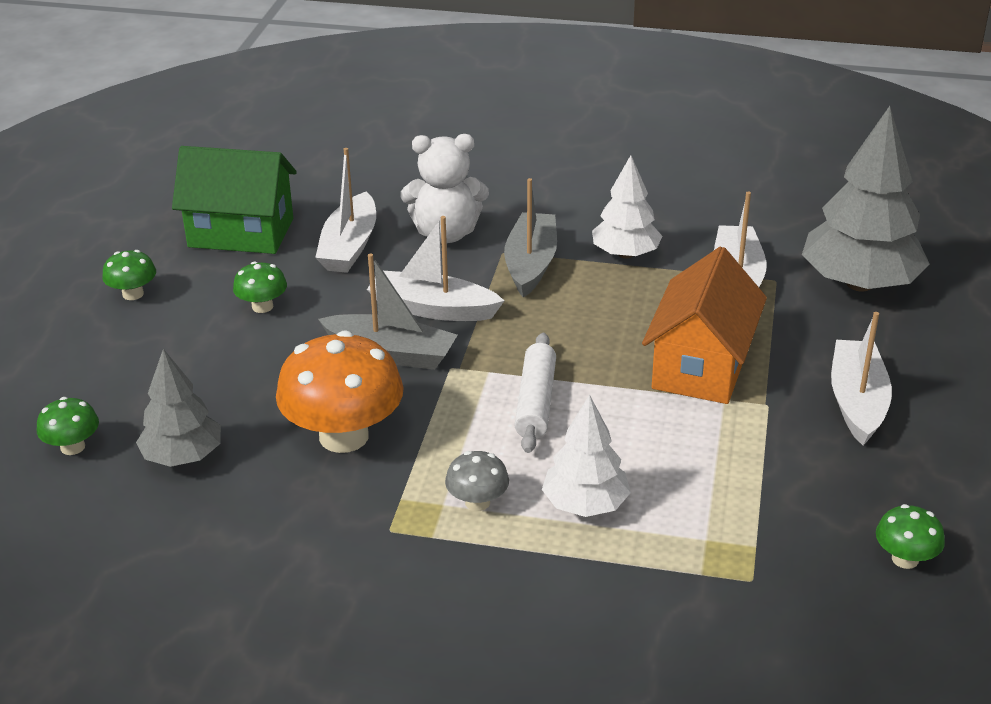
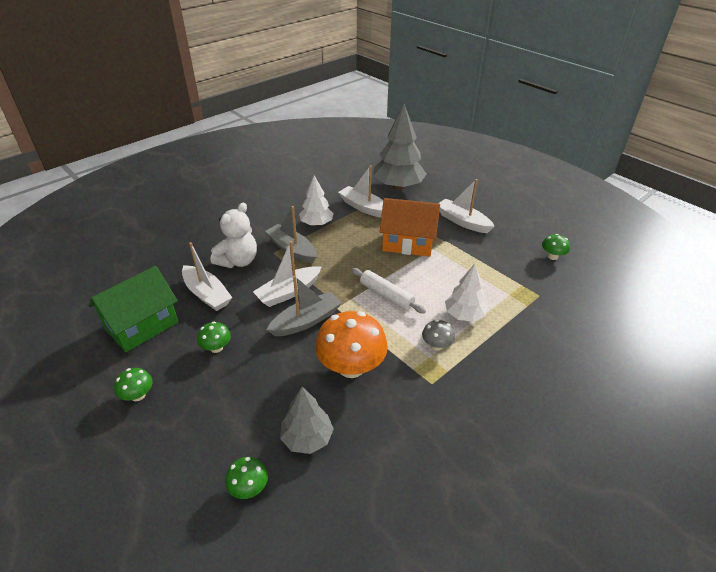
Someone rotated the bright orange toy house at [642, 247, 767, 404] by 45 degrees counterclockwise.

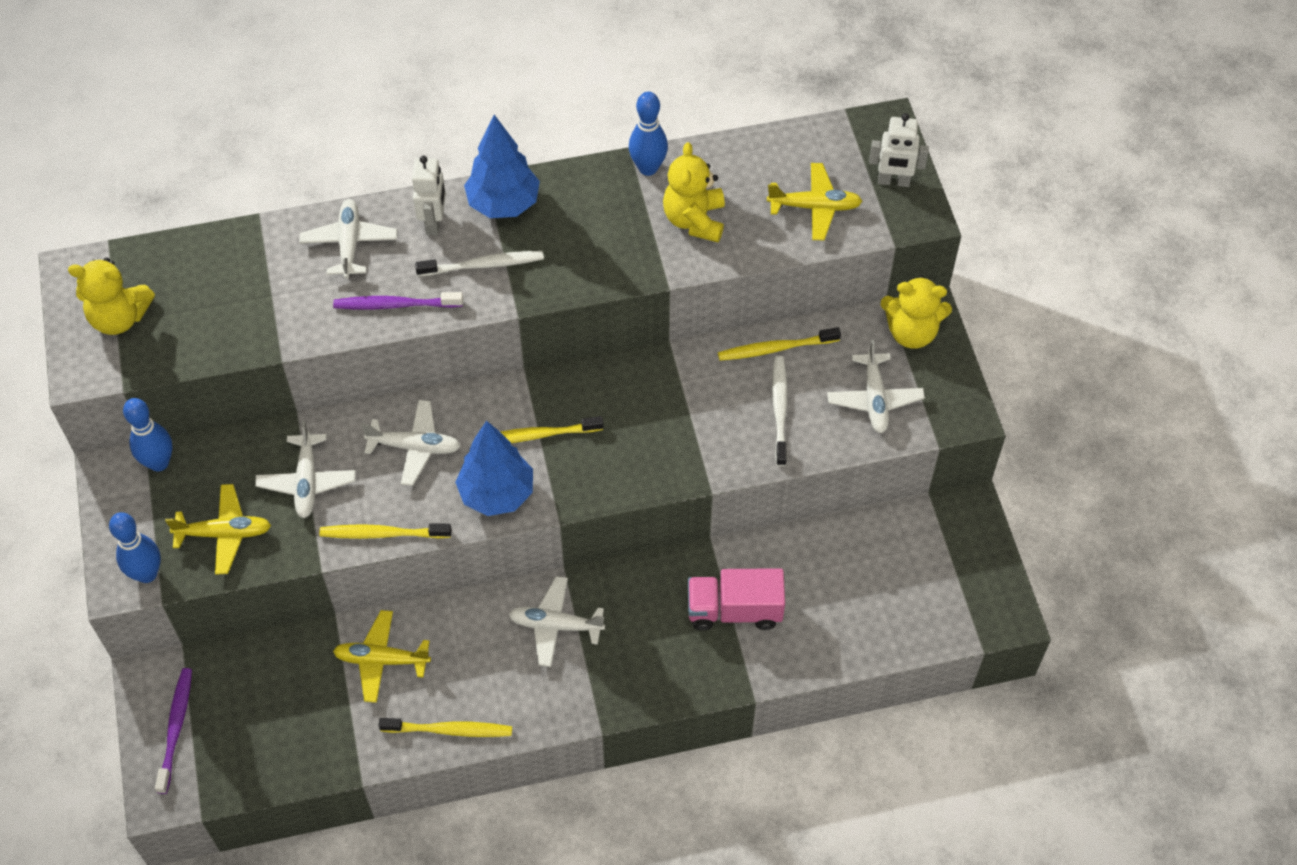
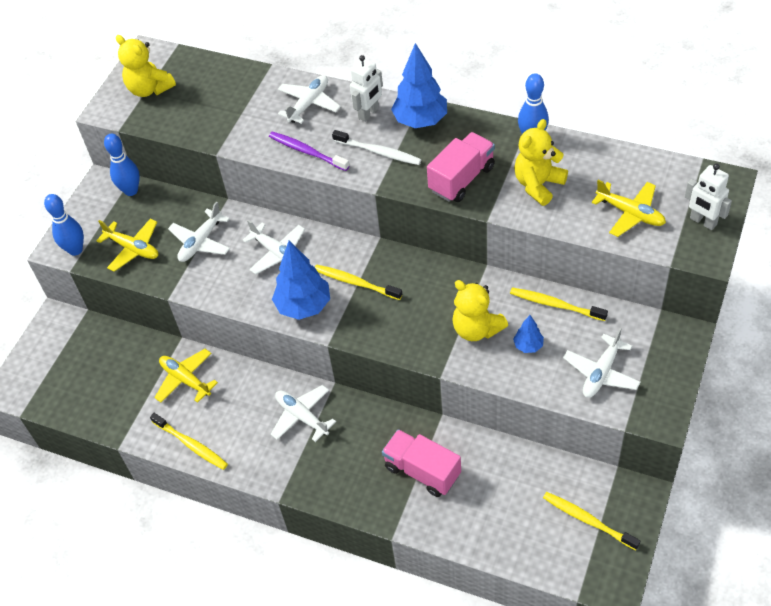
Someone carried the bright yellow teddy from [880, 275, 952, 349] to [452, 280, 508, 341]. Someone swapped the snow-white toothbrush at [772, 356, 787, 466] for the cobalt tree at [513, 315, 544, 353]. Someone carried the bright yellow toothbrush from [319, 523, 452, 539] to [543, 492, 640, 550]. Someone took away the royal purple toothbrush at [155, 668, 192, 794]. Someone put down the rose-pink truck at [427, 132, 495, 202].

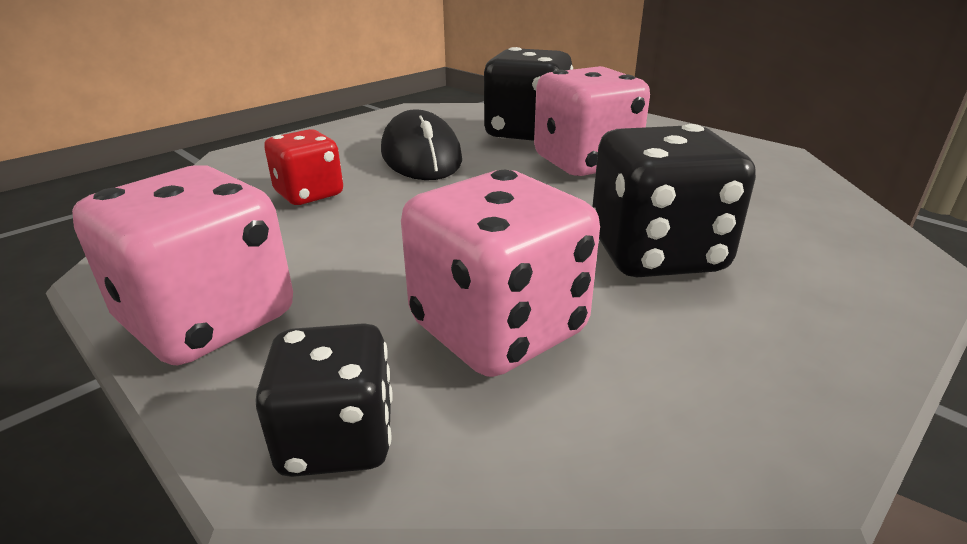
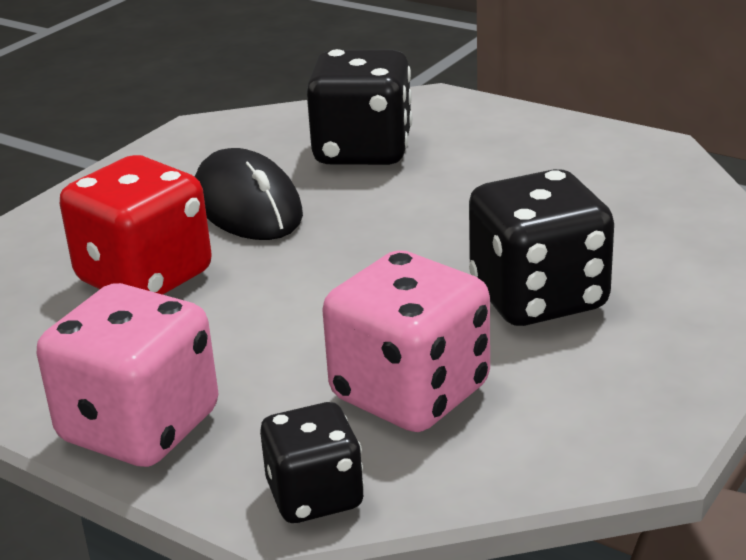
Someone took away the rose-pink game die at [534, 66, 650, 176]. Someone scaled the red game die at [264, 129, 343, 205] by 1.65.

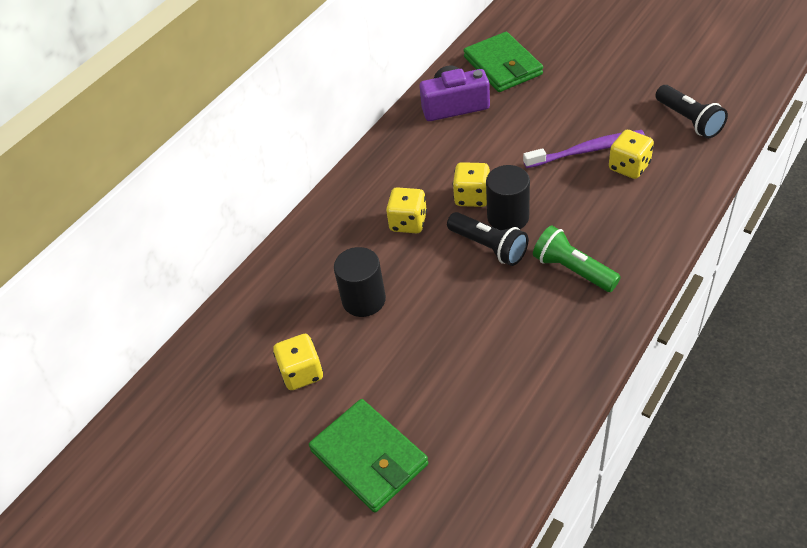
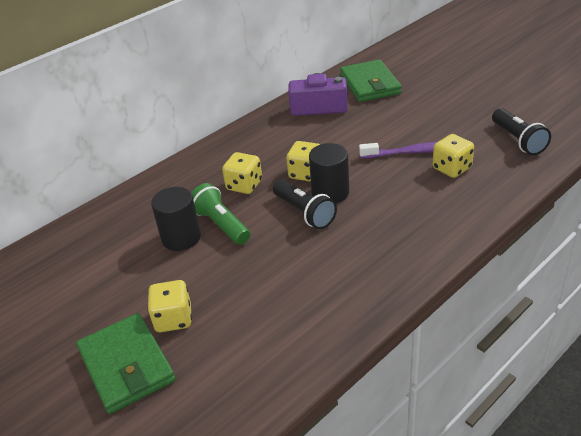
Someone carried the emerald flashlight from [533, 226, 621, 292] to [191, 183, 250, 245]. Someone carried the bright yellow game die from [273, 334, 323, 390] to [147, 280, 192, 332].

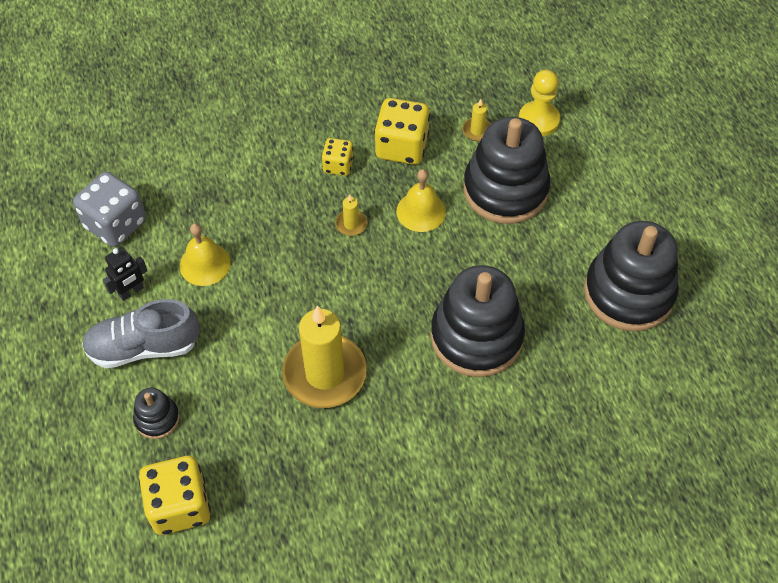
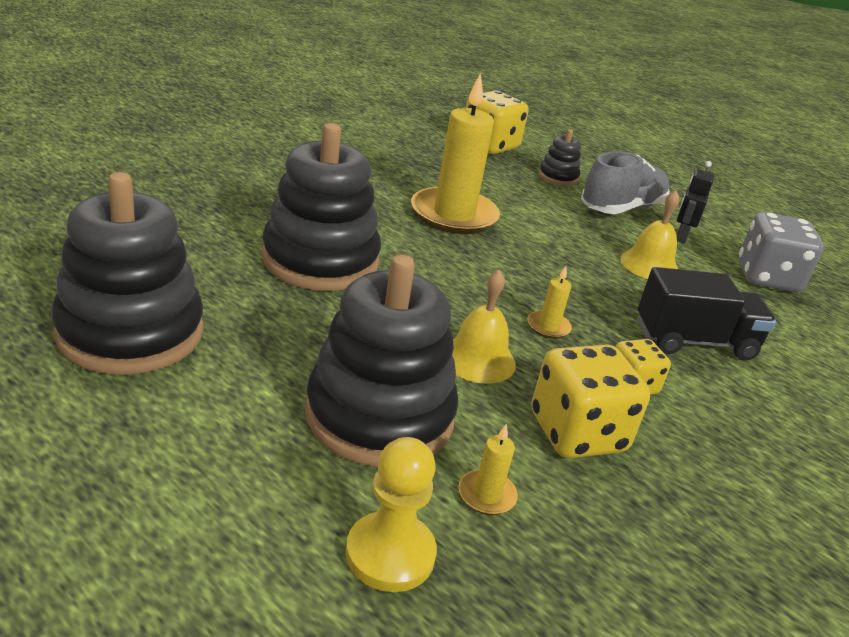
Someone put down the jet-black truck at [638, 267, 777, 361].

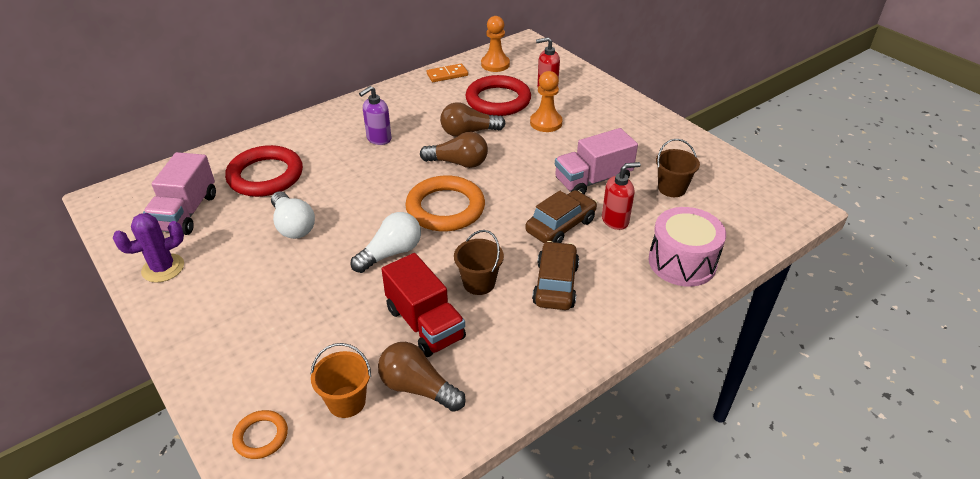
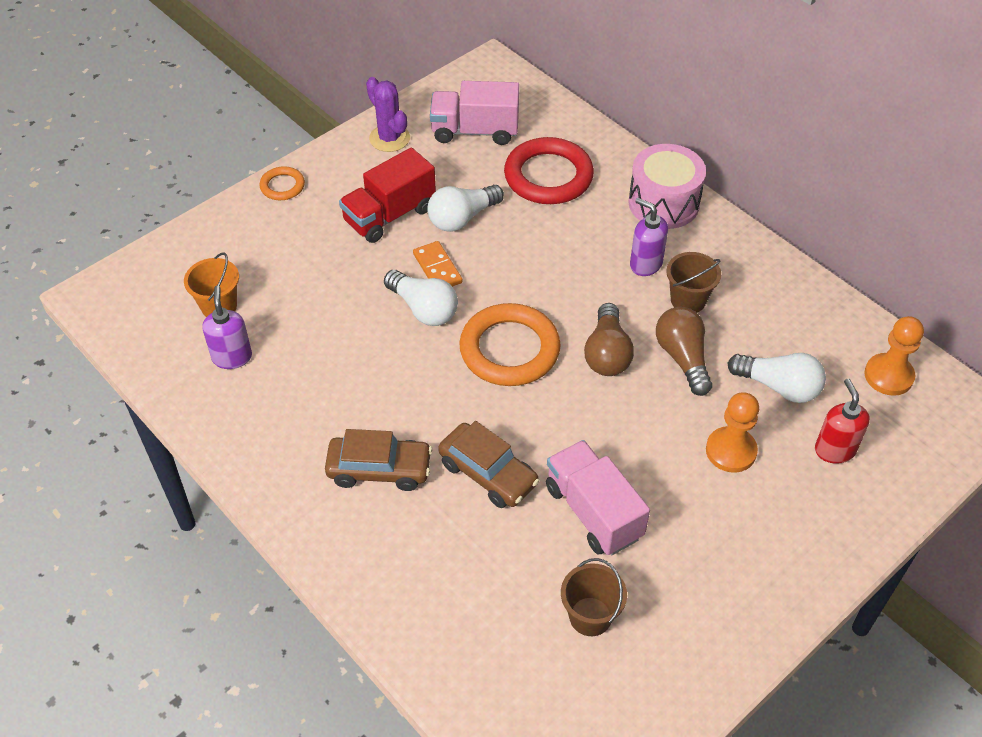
Someone carried the bright orange domino tile from [427, 63, 468, 82] to [413, 241, 463, 287]. Someone swapped the red torus at [465, 75, 531, 116] for the snow-white lightbulb at [728, 353, 826, 403]. Someone took away the red soap dispenser at [602, 162, 641, 230]. Someone carried the rose-pink drum from [649, 207, 726, 287] to [628, 144, 706, 229]. Someone carried the brown bucket from [454, 230, 504, 295] to [666, 252, 721, 313]. Someone carried the red truck from [381, 253, 466, 357] to [339, 148, 436, 243]. Someone swapped the brown lightbulb at [378, 342, 466, 412] for the royal purple soap dispenser at [202, 286, 252, 369]. Someone carried the bright orange torus from [232, 410, 288, 459] to [259, 166, 305, 200].

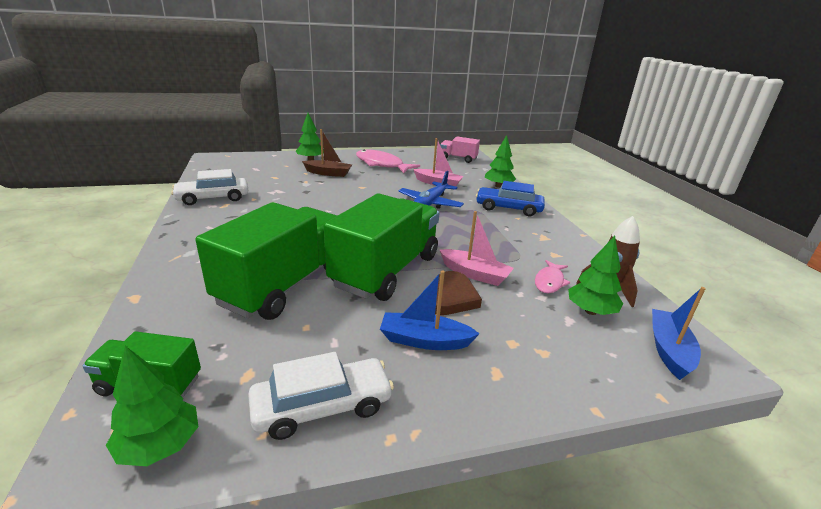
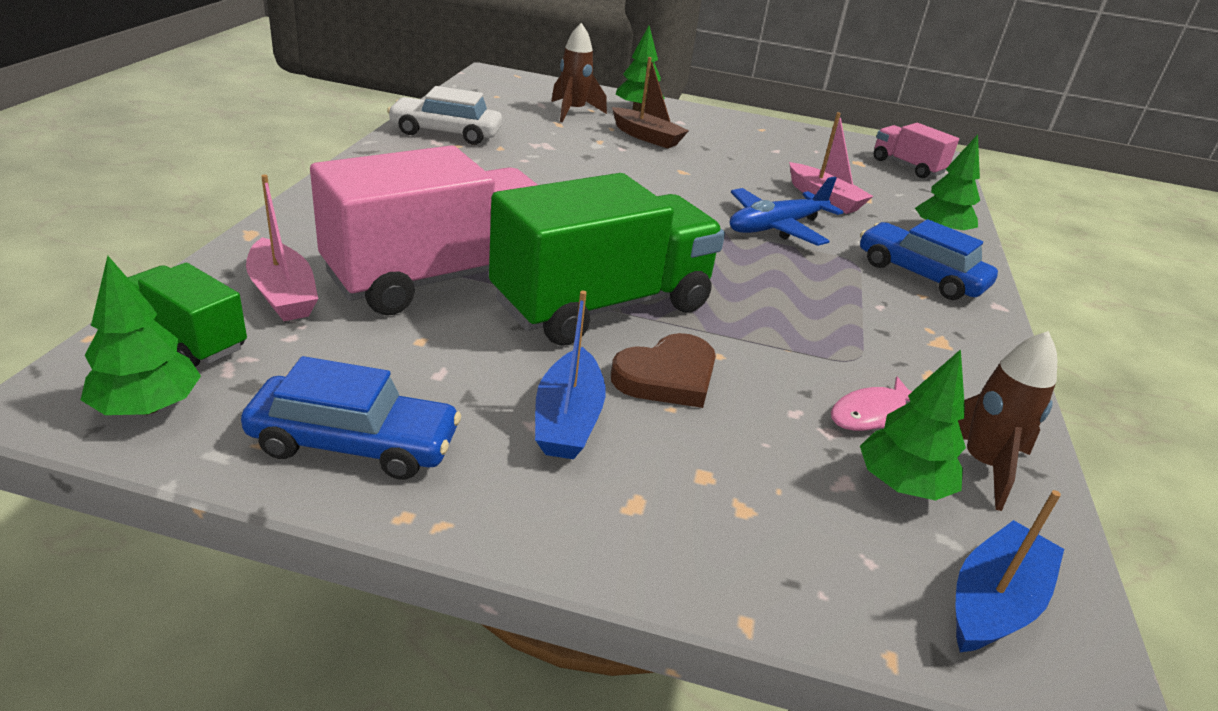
Someone took away the rose-pink fish at [356, 149, 420, 173]. Someone repainted the emerald truck at [195, 202, 337, 320], which became the rose-pink truck at [310, 146, 538, 315]. Someone carried the rose-pink boat from [440, 211, 514, 286] to [246, 175, 318, 321]. Someone rotated the cobalt boat at [380, 270, 480, 350] by 120 degrees counterclockwise. Someone repainted the snow-white automobile at [248, 352, 394, 440], which became the cobalt automobile at [241, 356, 461, 480]. Someone put down the brown toy rocket at [551, 23, 607, 122].

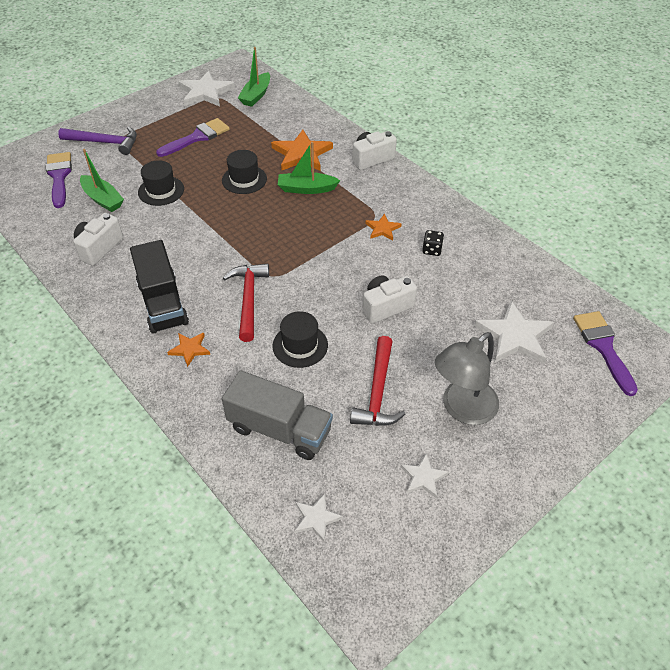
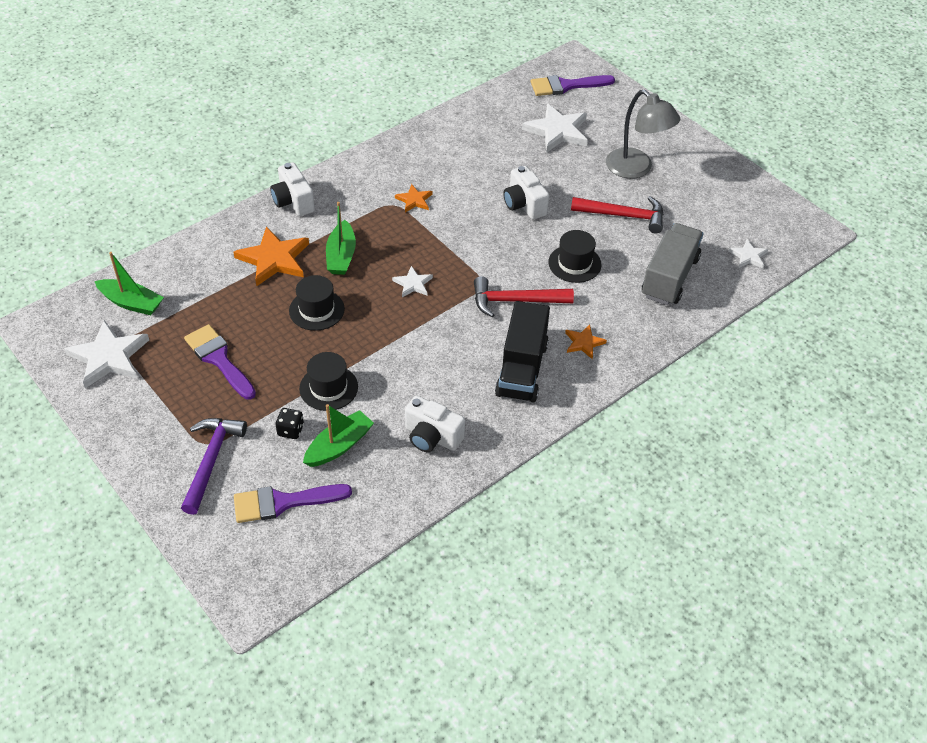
Someone carried the jet-black game die from [422, 230, 444, 256] to [276, 408, 304, 439]. Someone rotated the jet-black truck at [130, 240, 189, 334] by 120 degrees clockwise. Someone carried the snow-white five-pointed star from [401, 453, 449, 498] to [392, 266, 433, 297].

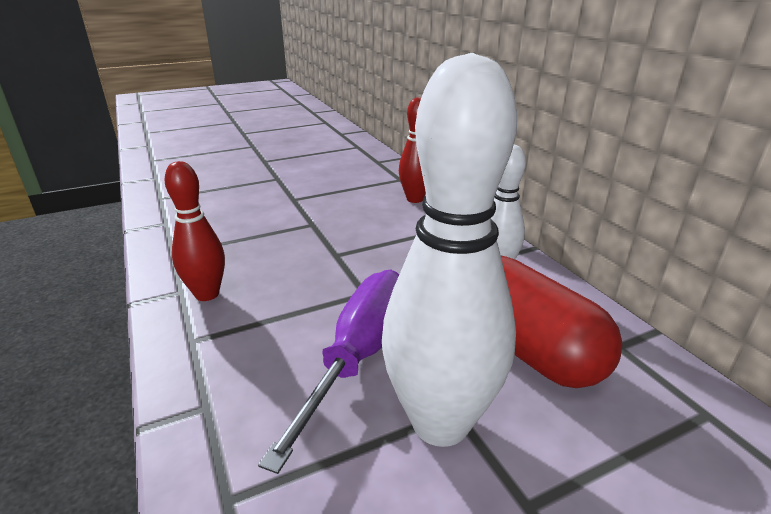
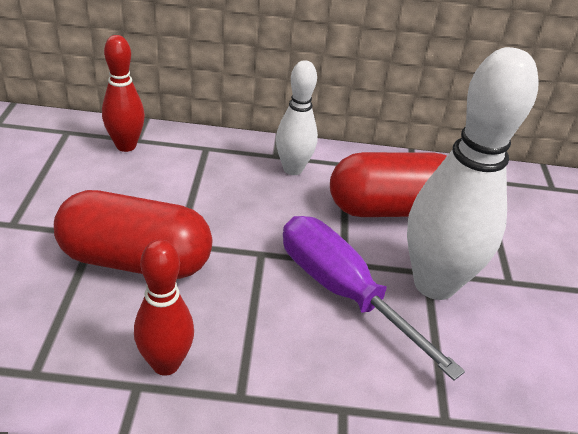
Someone put down the red pill shape at [54, 190, 212, 279].

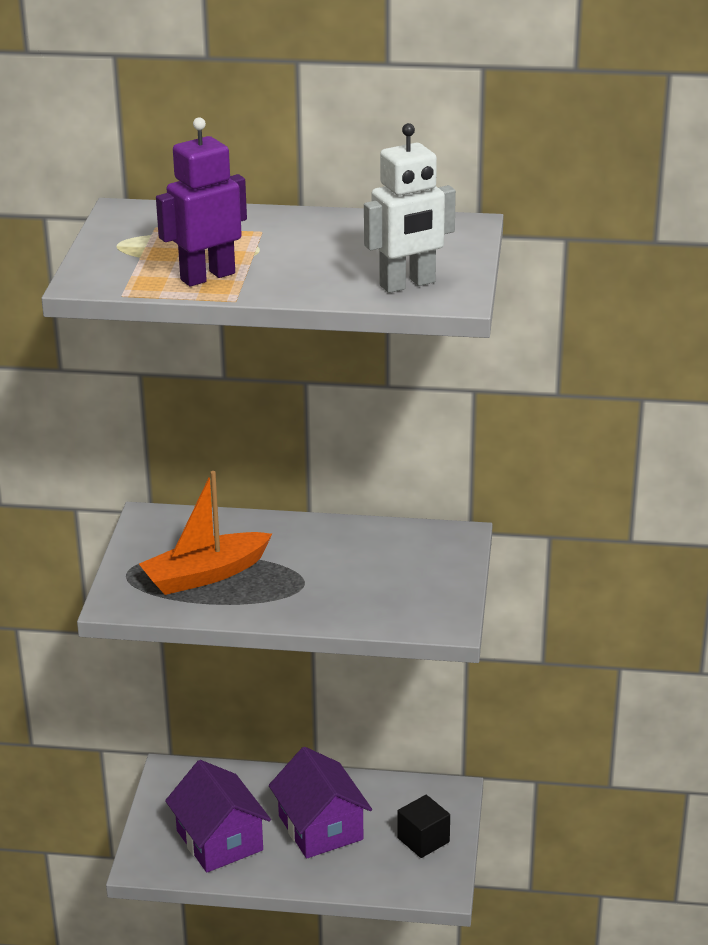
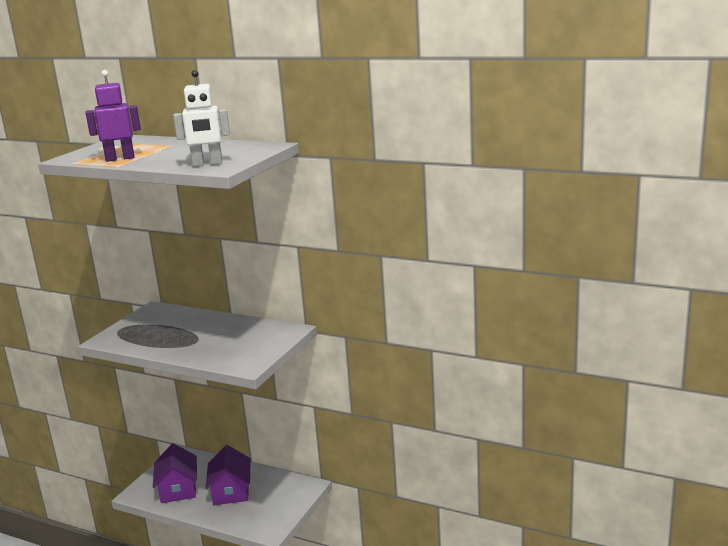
Someone took away the bright orange boat at [139, 471, 272, 595]. Someone took away the jet-black block at [397, 795, 450, 858].

